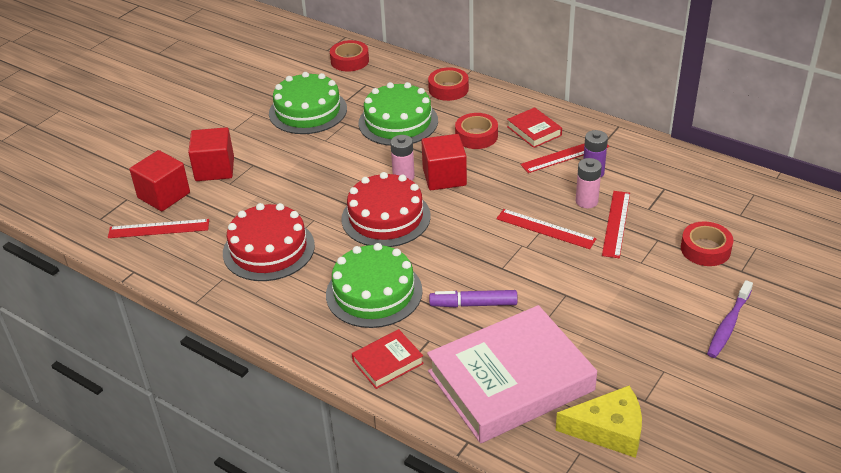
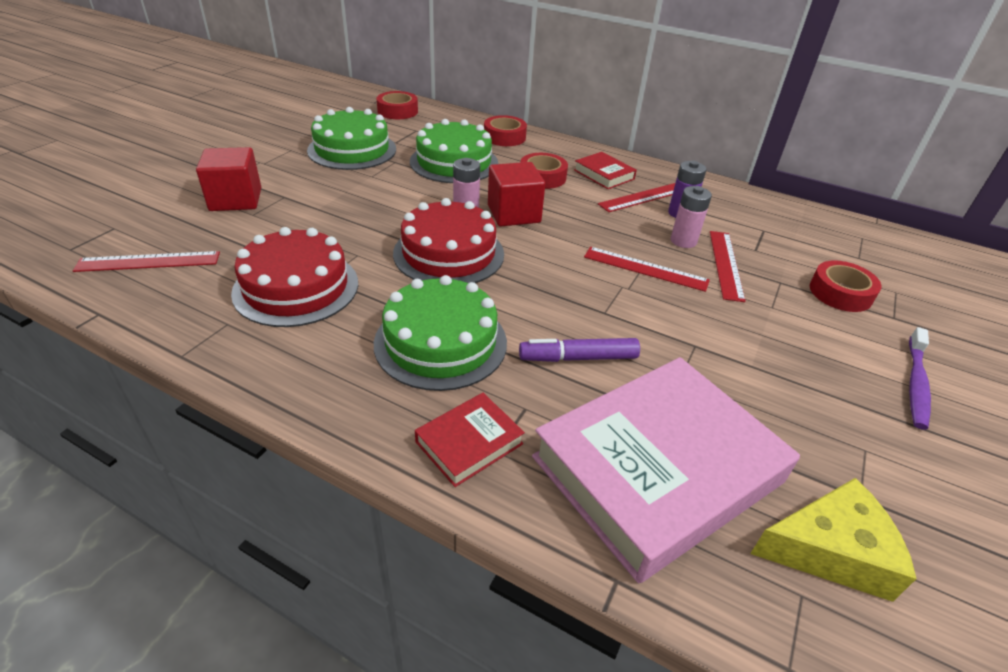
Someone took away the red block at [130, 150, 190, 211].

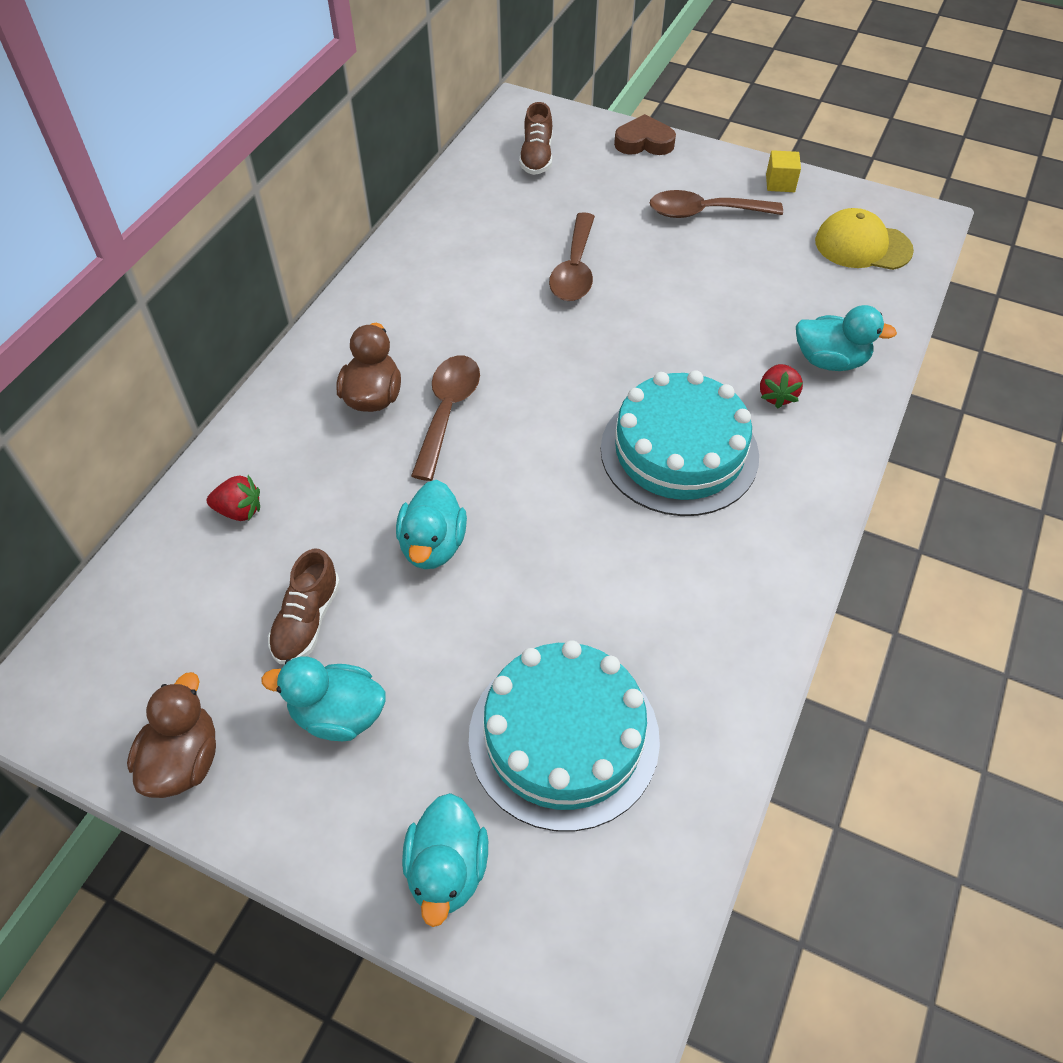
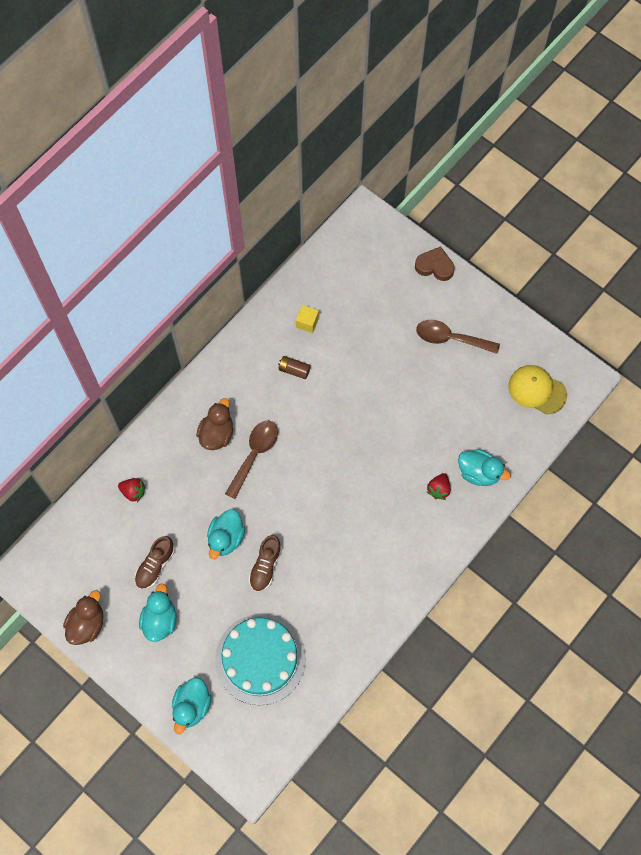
Someone carried the brown sneaker from [519, 102, 553, 175] to [249, 535, 282, 592]. Someone carried the bright yellow block from [766, 150, 801, 192] to [296, 305, 319, 333]. Someone took away the brown tablespoon at [549, 212, 595, 301]. Someone took away the turquoise gateau at [601, 370, 759, 516]. Someone rotated the turquoise toy duck at [261, 657, 386, 741] by 75 degrees clockwise. Someone put down the brown AA battery at [278, 356, 311, 379].

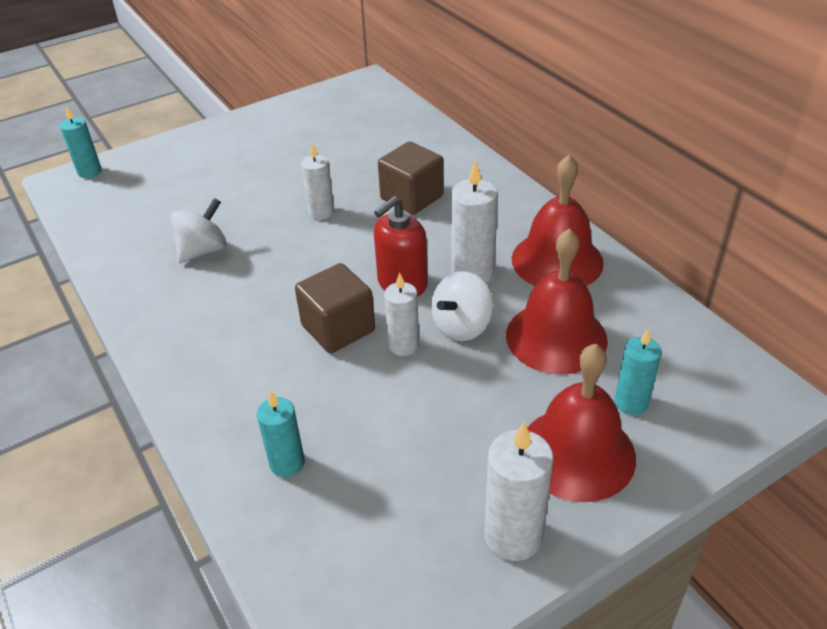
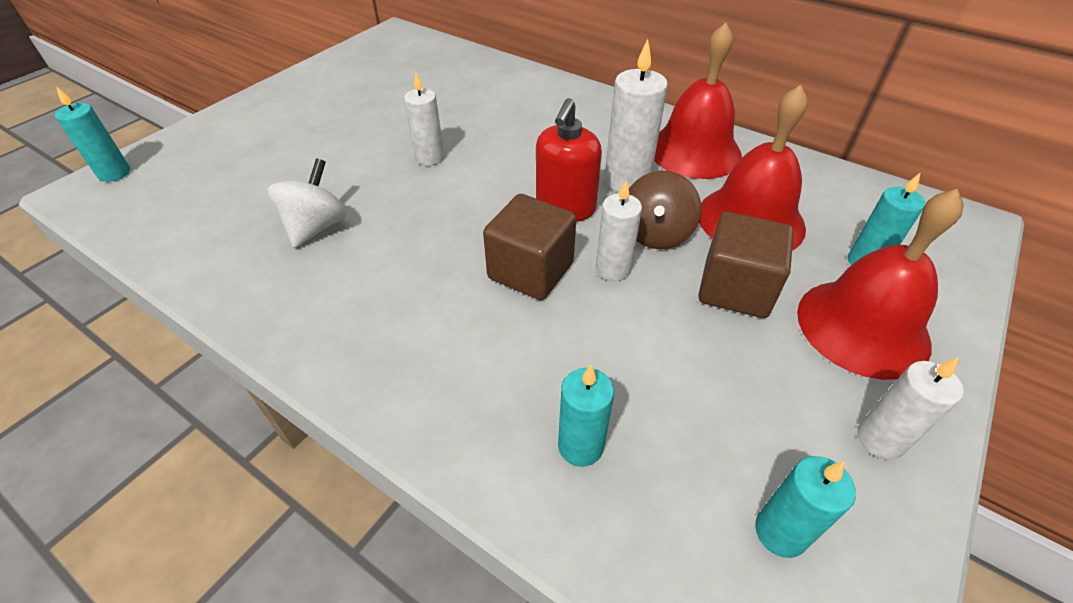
Someone carried the brown block from [378, 141, 444, 215] to [698, 212, 794, 318]. Someone repainted the snow-white whirligig at [431, 271, 493, 341], which became the brown whirligig at [629, 170, 702, 249]. Someone scaled the snow-white pillar candle at [484, 422, 554, 561] by 0.66. Someone put down the turquoise pillar candle at [755, 456, 856, 558].

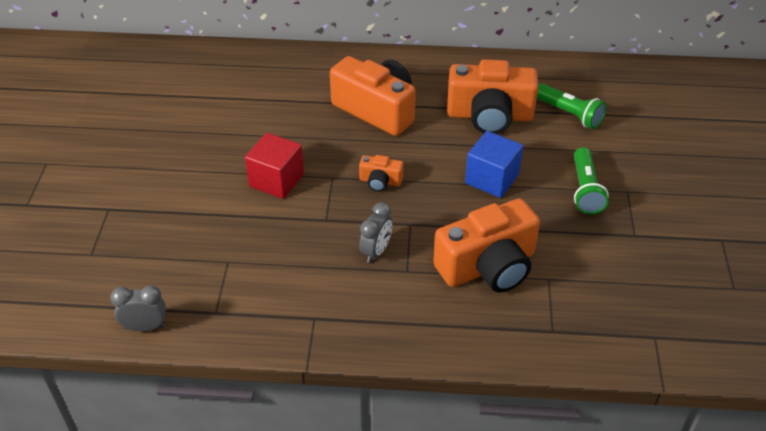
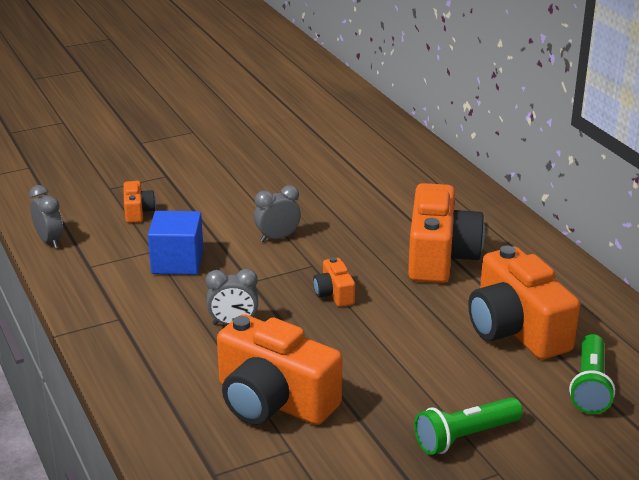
Someone carried the cobalt block from [465, 131, 523, 198] to [148, 211, 203, 275]. Someone swapped the red block at [245, 133, 304, 199] for the gray alarm clock at [254, 185, 301, 242]. Someone put down the bright orange compact camera at [123, 181, 156, 223].

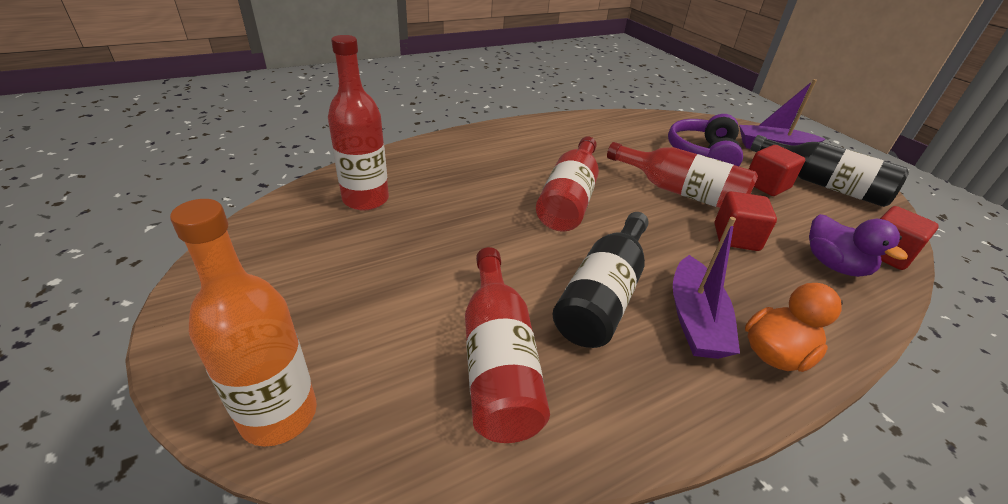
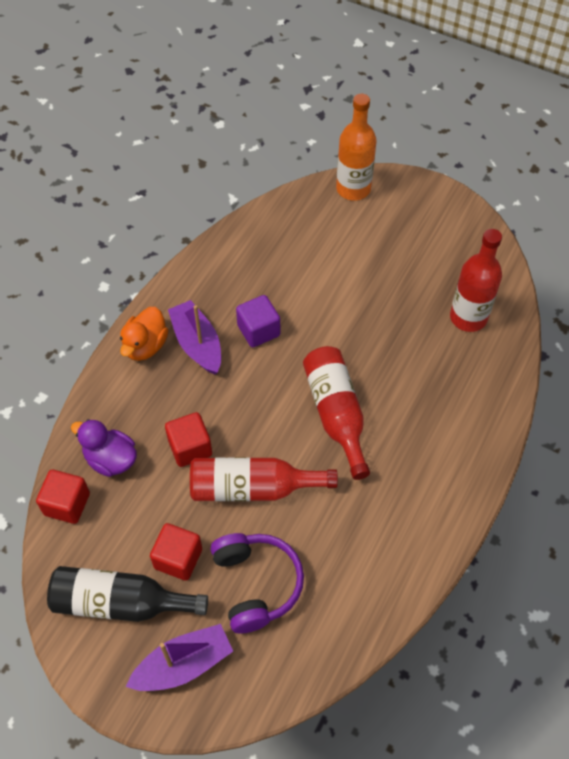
Someone swapped the jet-black flask at [553, 212, 649, 348] for the royal purple block at [236, 295, 280, 347]. Someone took away the red flask at [465, 247, 550, 443].

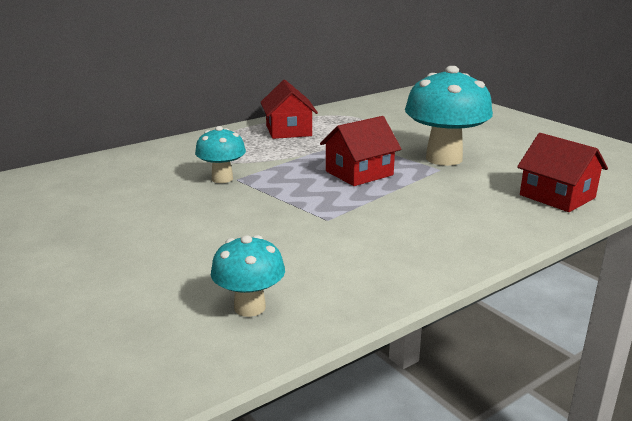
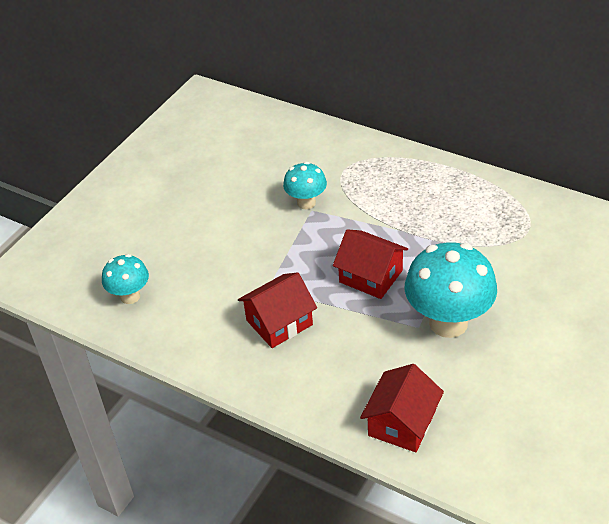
Someone carried the red toy house from [260, 80, 318, 139] to [238, 272, 317, 348].

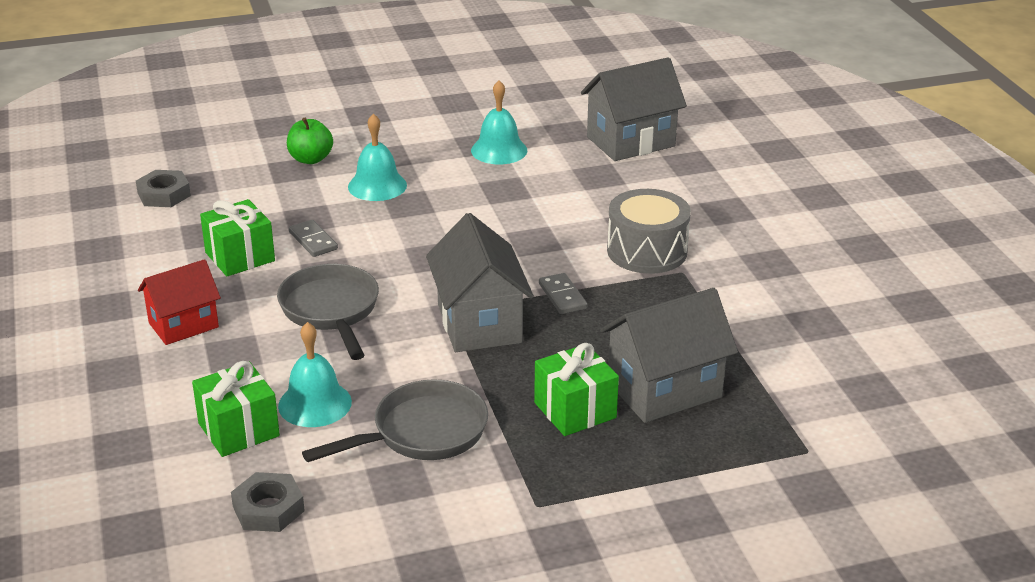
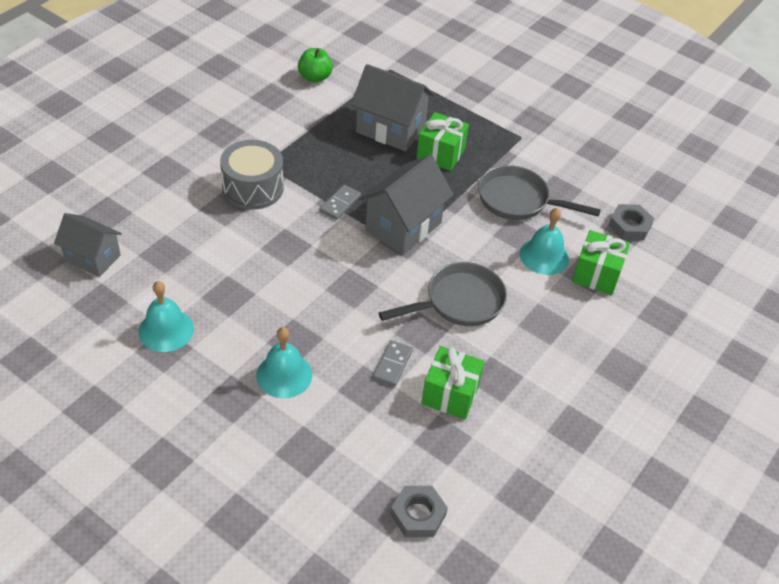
Someone scaled the gray toy house at [581, 57, 687, 161] by 0.66. Someone carried the emerald apple fruit from [287, 118, 333, 164] to [298, 48, 333, 83]. Someone took away the red toy house at [138, 259, 221, 345]. Someone rotated the gray frying pan at [277, 264, 379, 360] by 150 degrees counterclockwise.

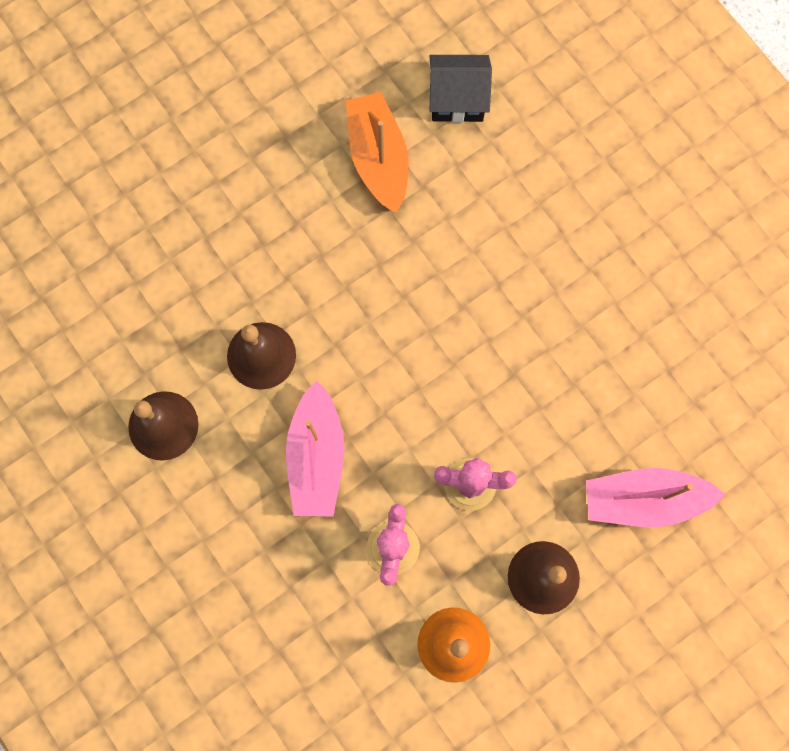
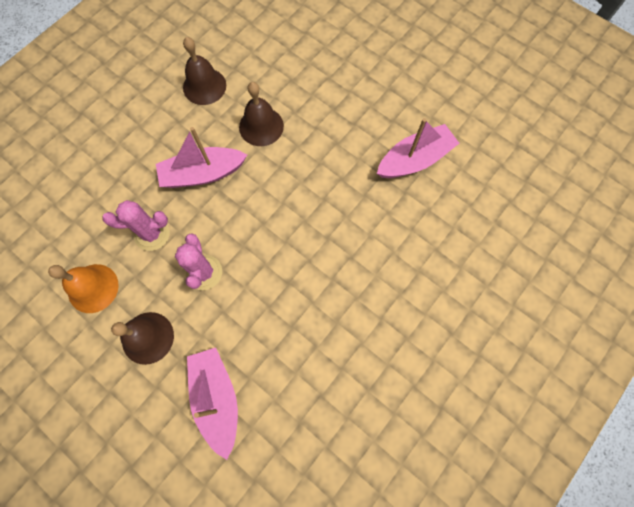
Someone took away the jet-black toy house at [429, 55, 492, 123]. Someone repainted the bright orange boat at [346, 92, 409, 213], which became the rose-pink boat at [377, 118, 459, 178].

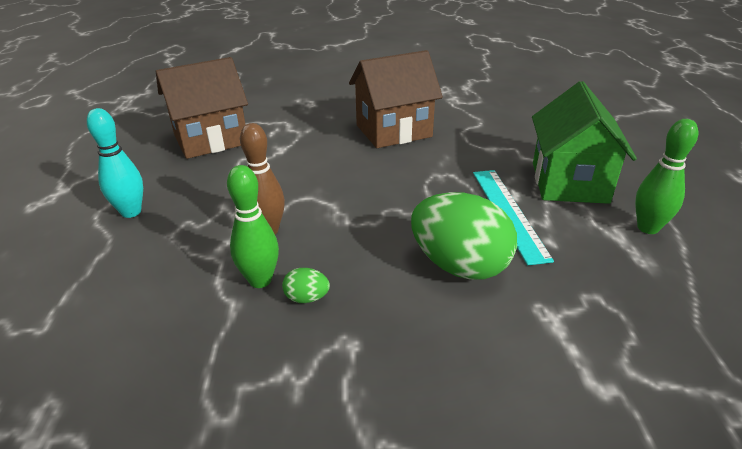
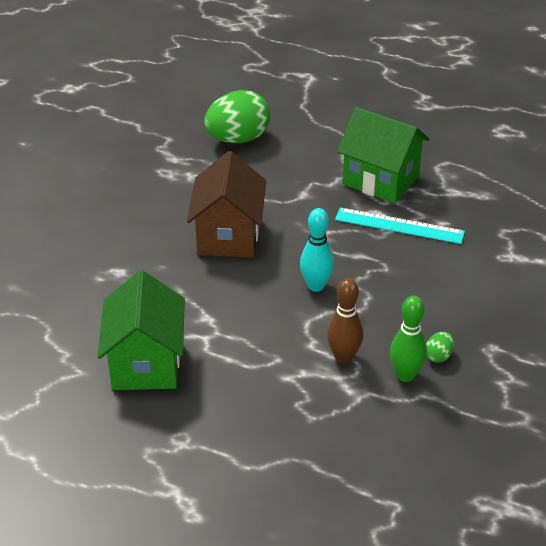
Someone repainted the brown toy house at [156, 57, 248, 159], which became the emerald toy house at [97, 270, 185, 390]. Someone carried the turquoise bowling pin from [87, 108, 143, 218] to [300, 208, 334, 292]. Someone took away the emerald bowling pin at [635, 119, 698, 234]. Someone carried the emerald toy egg from [411, 192, 517, 280] to [204, 90, 270, 143].

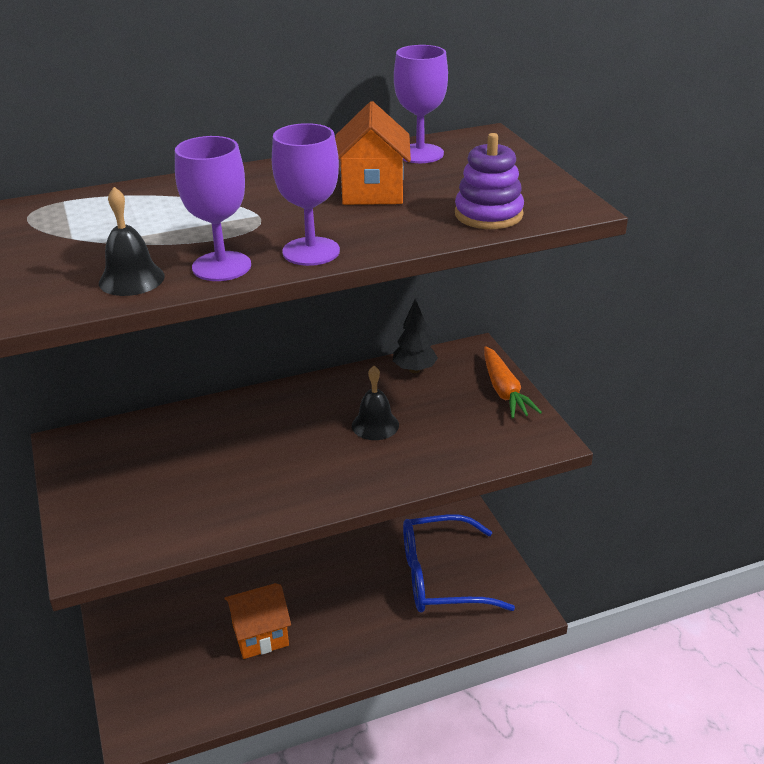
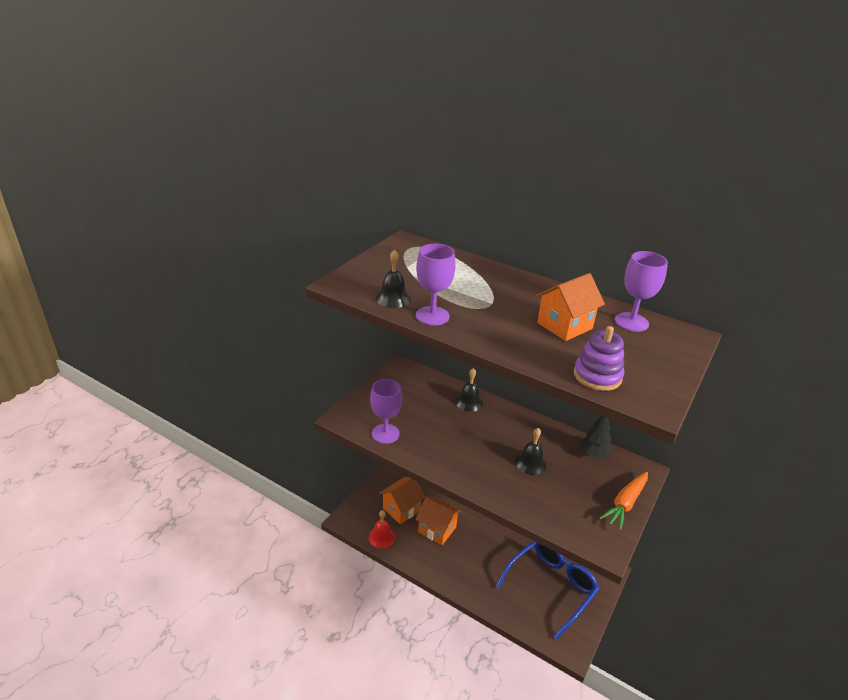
Someone carried the royal purple chalice from [272, 123, 340, 266] to [370, 379, 402, 444]. Someone rotated the cobalt spectacles at [403, 514, 515, 613] by 90 degrees clockwise. Someone put down the jet-black bell at [455, 368, 483, 412]. Someone put down the bright orange toy house at [379, 477, 425, 525]. Someone put down the red bell at [369, 510, 395, 548].

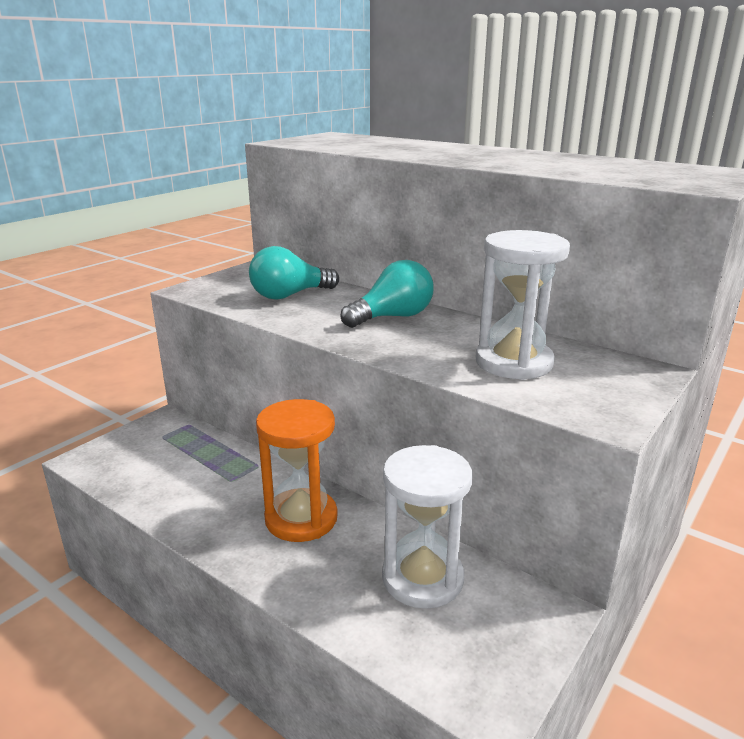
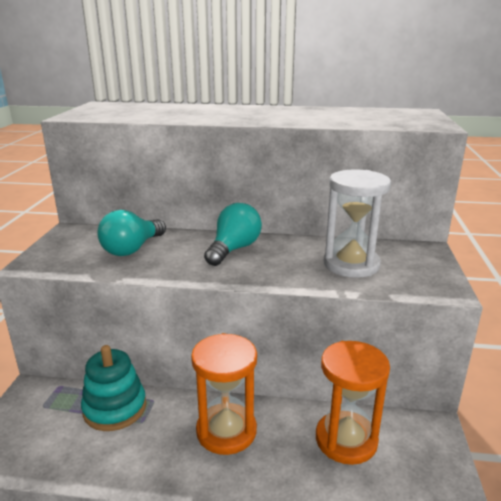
Someone repainted the snow-white hourglass at [382, 445, 472, 609], which became the bright orange hourglass at [316, 341, 390, 465]. Someone put down the turquoise ring stacker at [81, 345, 146, 431].

